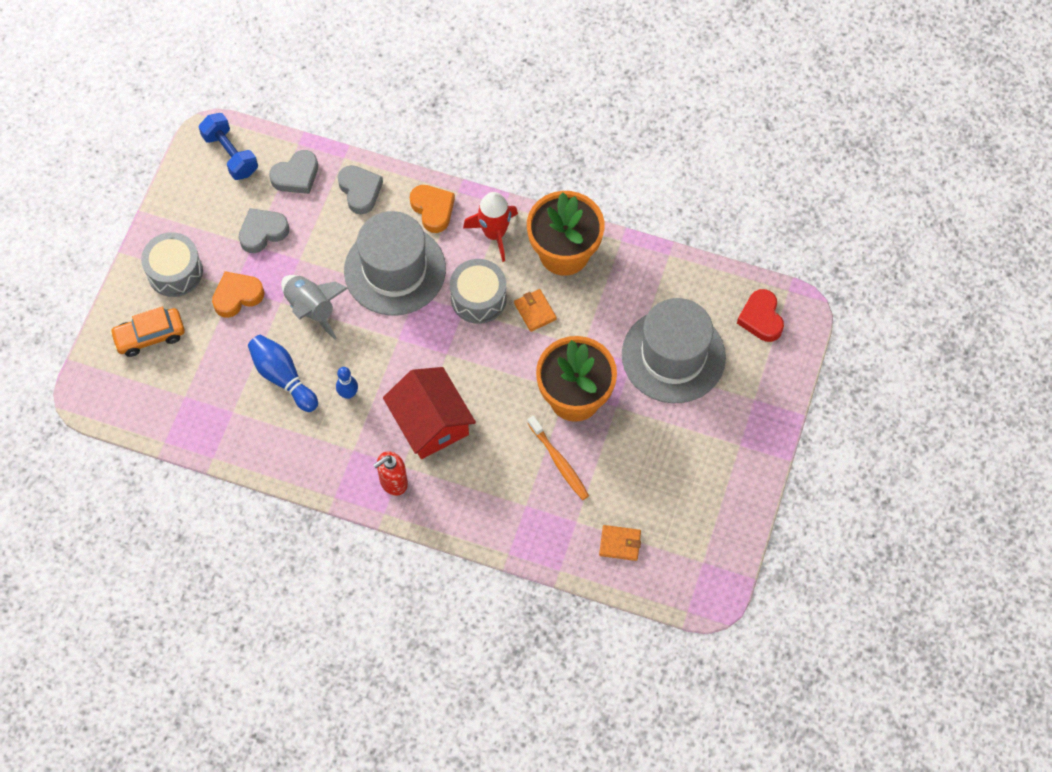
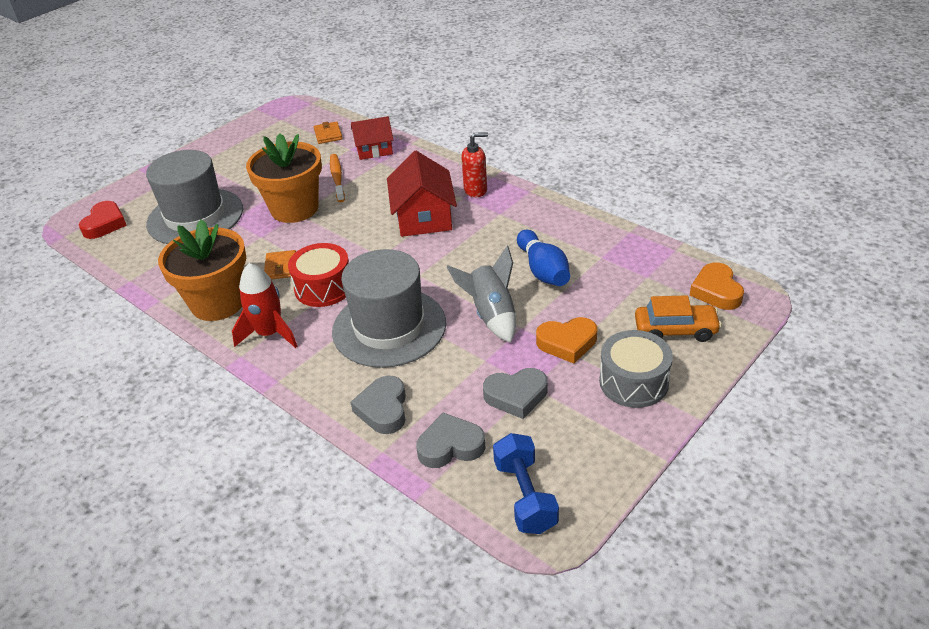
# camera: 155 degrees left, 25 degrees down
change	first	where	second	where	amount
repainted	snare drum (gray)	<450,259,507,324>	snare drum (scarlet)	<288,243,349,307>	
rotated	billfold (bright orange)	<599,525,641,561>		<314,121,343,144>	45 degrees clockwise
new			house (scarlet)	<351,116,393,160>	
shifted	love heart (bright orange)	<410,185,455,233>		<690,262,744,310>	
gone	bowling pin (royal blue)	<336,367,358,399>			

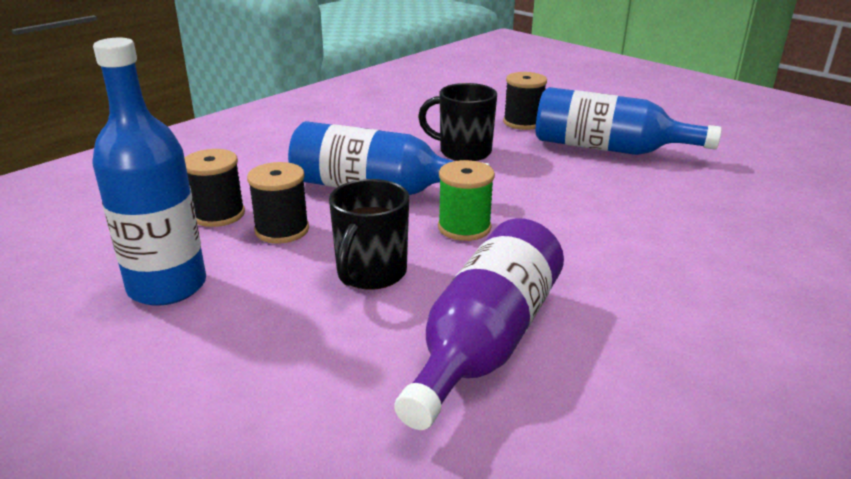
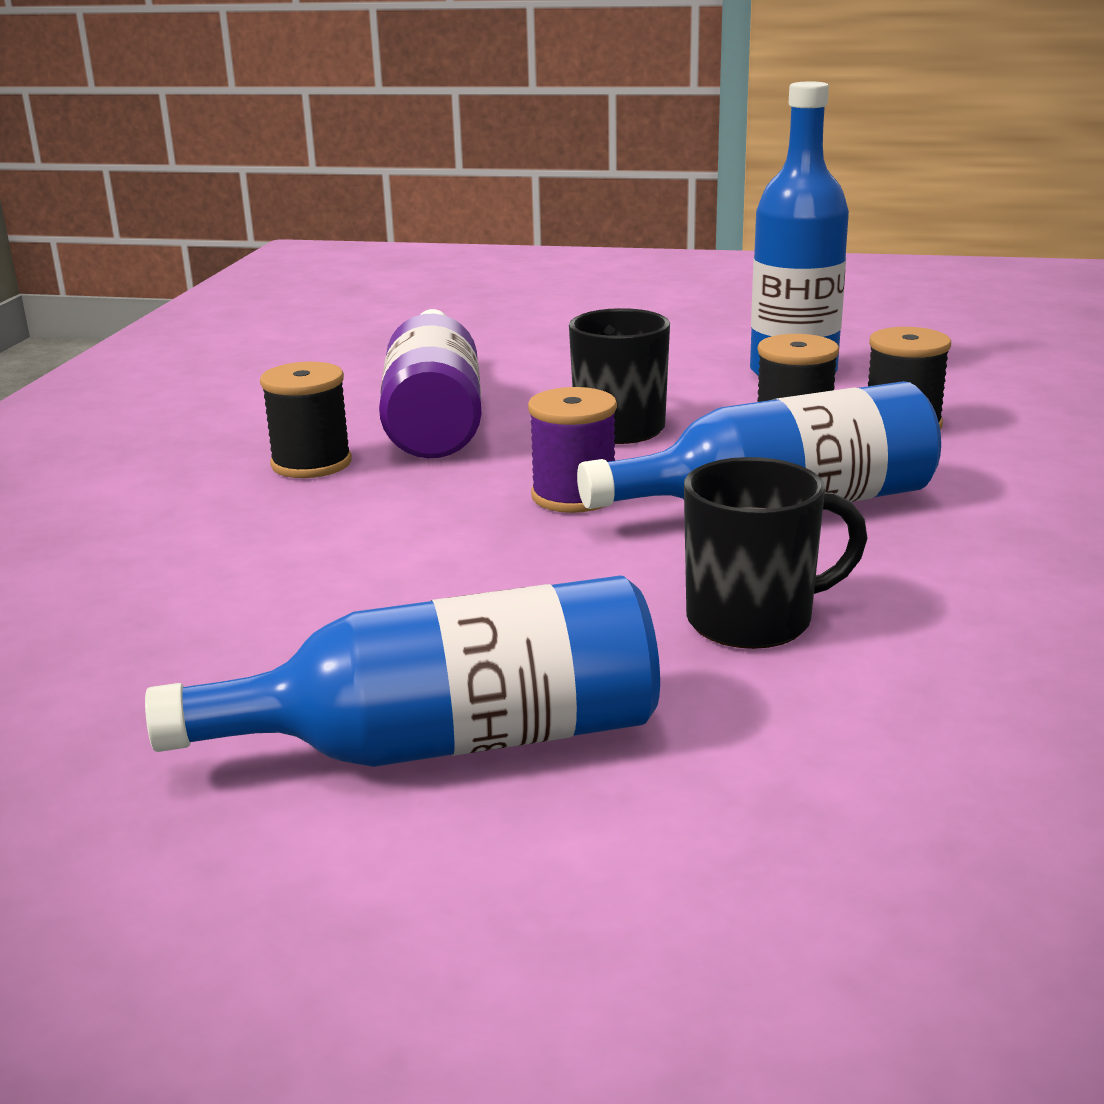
# camera: 150 degrees right, 5 degrees down
change	first	where	second	where	amount
shifted	reel of thread (jet-black)	<503,72,547,130>		<260,362,352,478>	
repainted	reel of thread (emerald)	<438,160,495,241>	reel of thread (violet)	<528,387,617,513>	

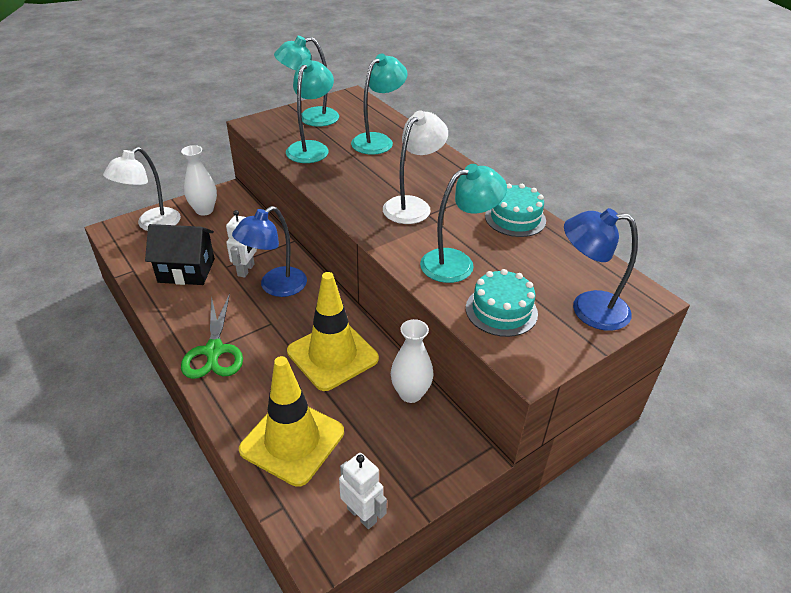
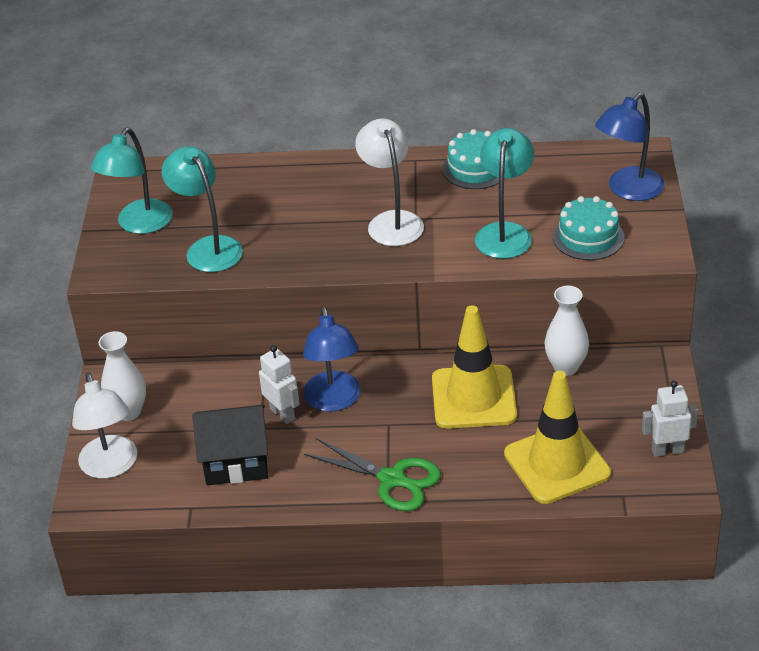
# camera: 50 degrees left, 0 degrees up
change	first	where	second	where	amount
rotated	house (jet-black)	<145,224,215,285>		<192,405,268,485>	45 degrees clockwise
gone	reading lamp (turquoise)	<351,54,408,155>			

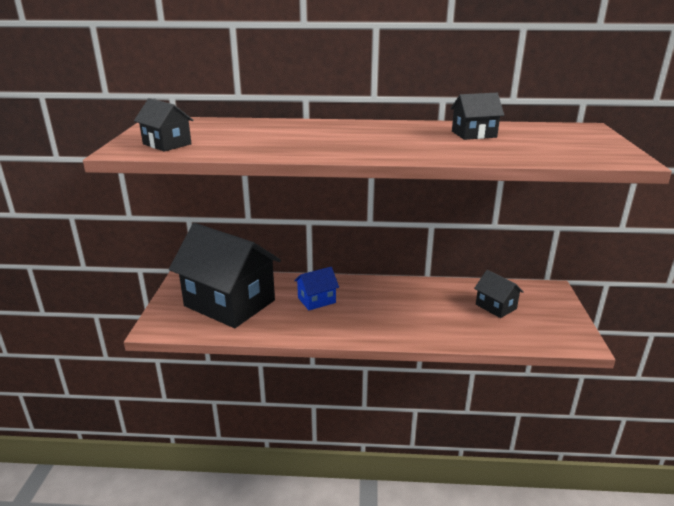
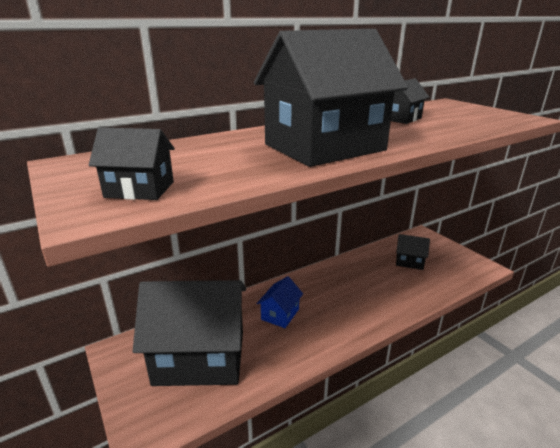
# camera: 35 degrees left, 0 degrees up
change	first	where	second	where	amount
new			house (jet-black)	<254,29,408,167>	

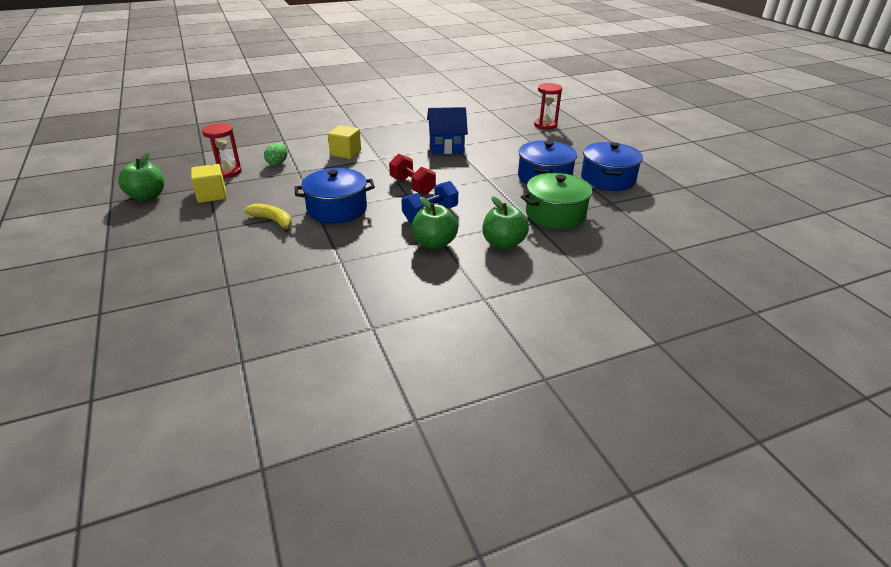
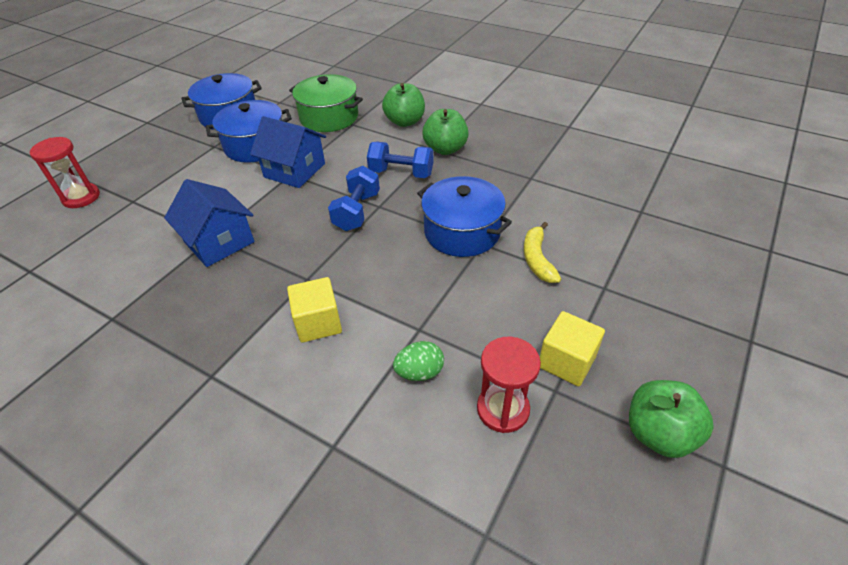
# camera: 125 degrees left, 10 degrees up
change	first	where	second	where	amount
new			house (royal blue)	<250,116,326,188>	
repainted	hand weight (scarlet)	<389,154,436,195>	hand weight (royal blue)	<328,166,380,231>	

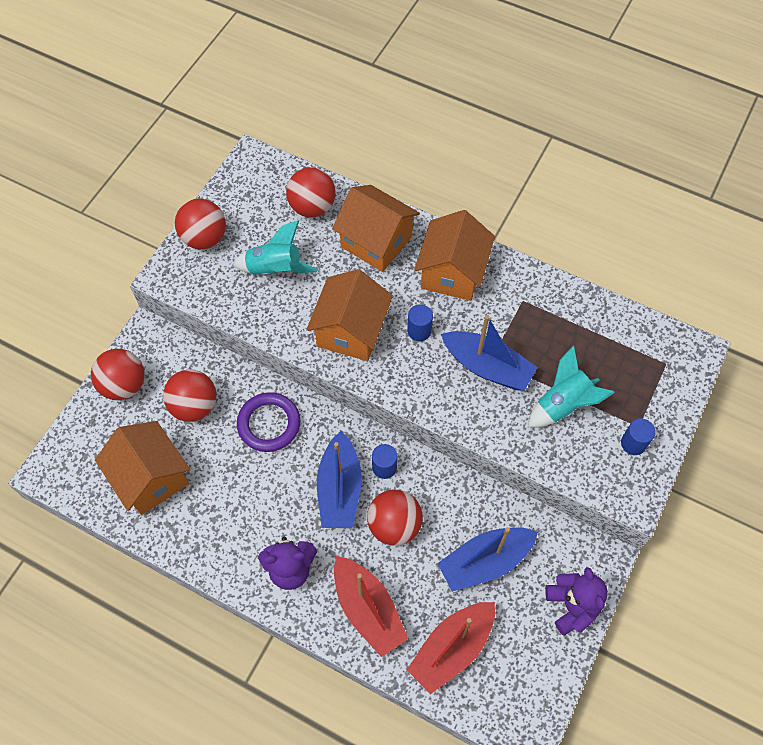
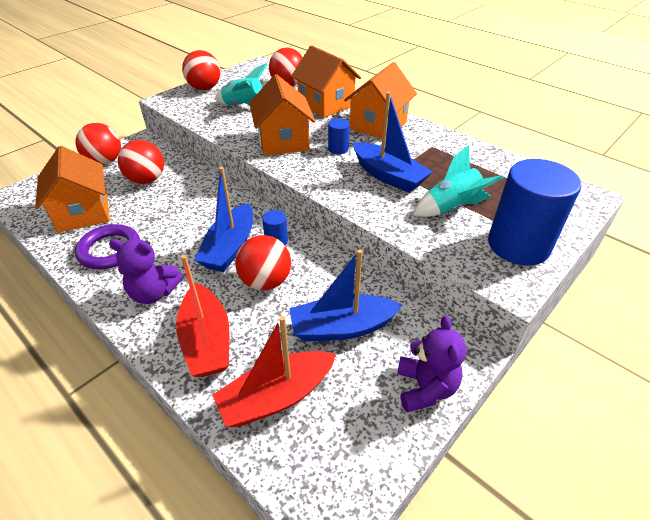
# camera: 15 degrees right, 20 degrees down
change	first	where	second	where	amount
shifted	torus (violet)	<237,392,300,452>		<75,224,140,269>	
rotated	house (bright orange)	<306,269,393,361>		<249,74,315,155>	45 degrees counterclockwise
scaled	cylinder shape (royal blue)	<621,418,656,455>		<488,159,581,266>	x2.29

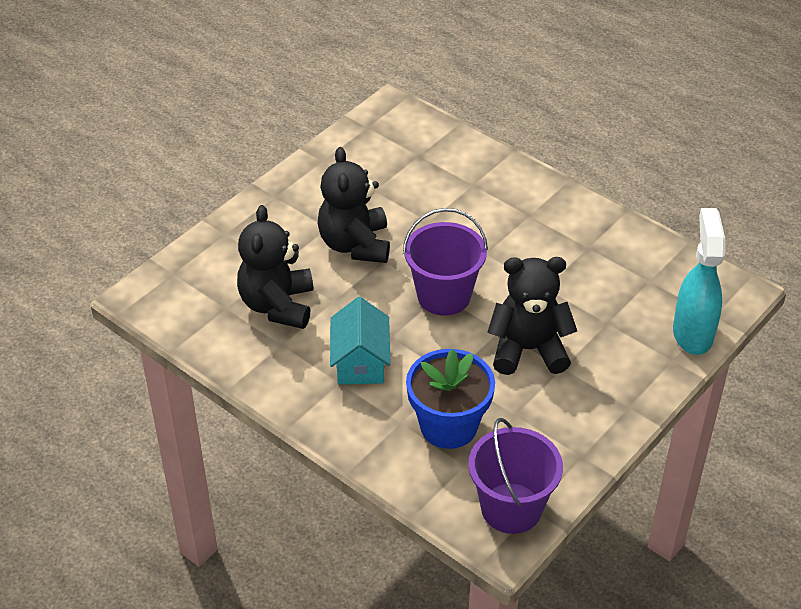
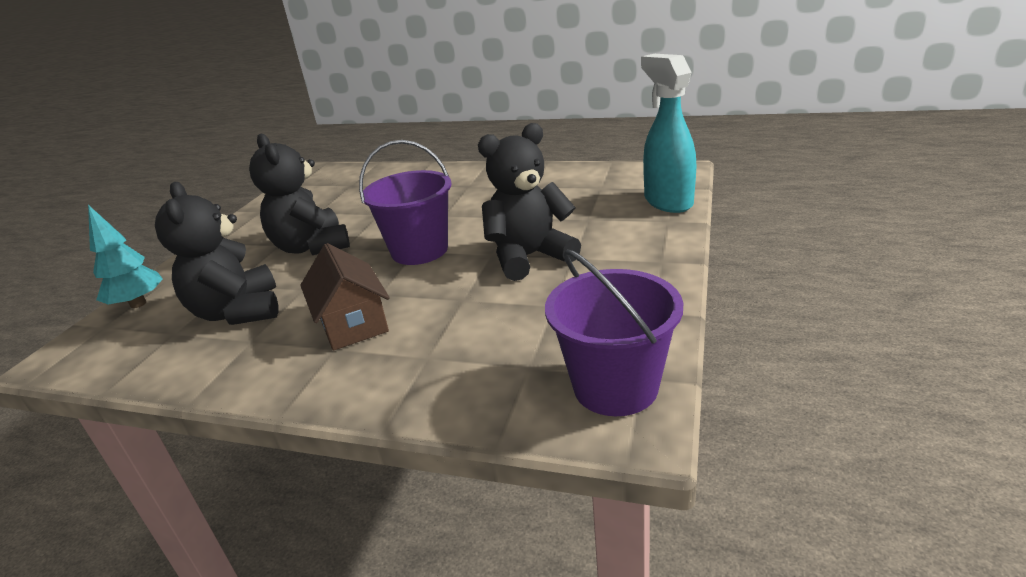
# camera: 20 degrees left, 15 degrees down
change	first	where	second	where	amount
new			tree (turquoise)	<88,205,163,308>	
repainted	house (turquoise)	<330,297,391,384>	house (dark brown)	<300,243,389,351>	
gone	plant pot (royal blue)	<406,349,495,449>			

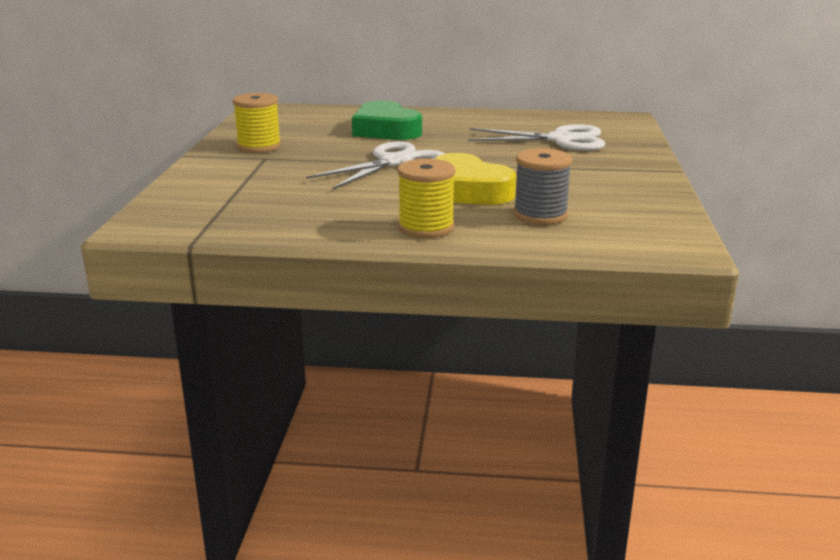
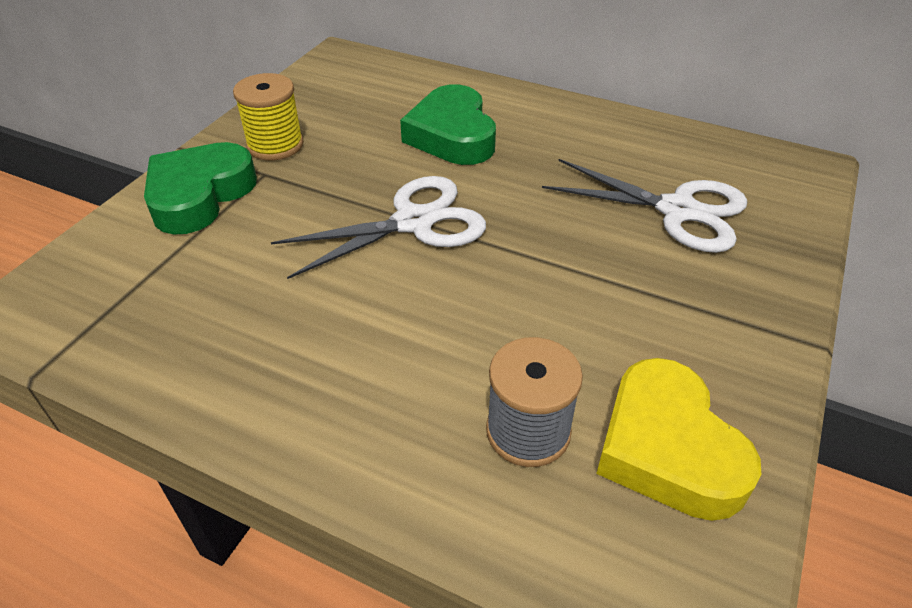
# camera: 20 degrees right, 20 degrees up
change	first	where	second	where	amount
new			love heart (emerald)	<144,142,257,235>	
shifted	love heart (golden)	<435,153,517,205>		<596,358,761,521>	
gone	reel of thread (golden)	<397,159,455,238>			

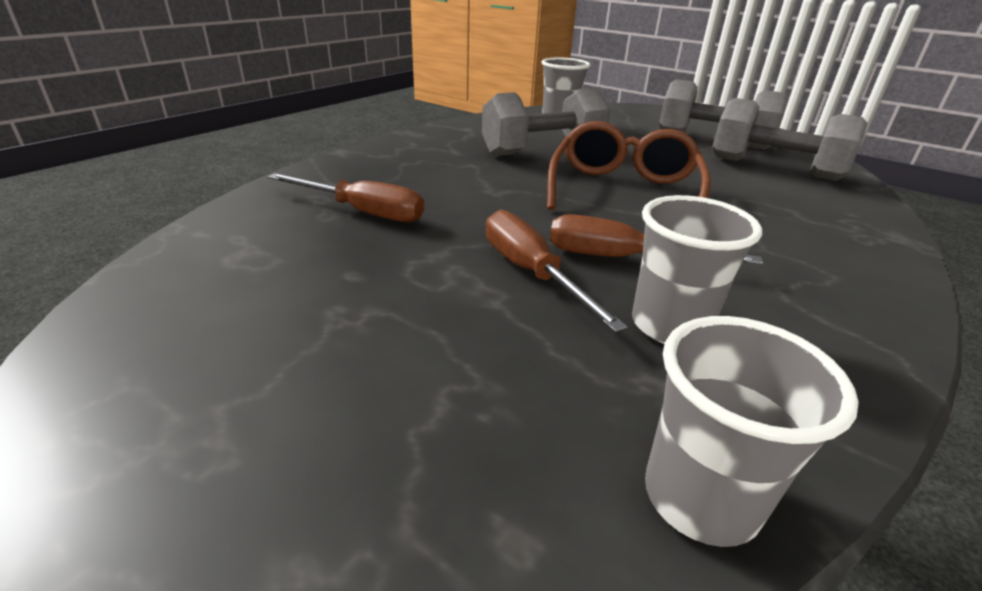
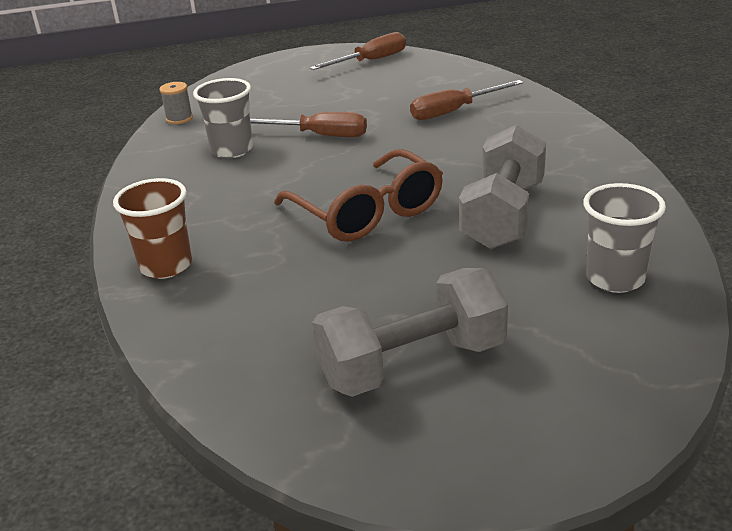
# camera: 135 degrees right, 0 degrees up
change	first	where	second	where	amount
new			tumbler (dark brown)	<113,178,192,279>	
swapped	tumbler (gray)	<645,316,859,547>	reel of thread (gray)	<159,82,193,124>	
shifted	flat screwdriver (dark brown)	<550,214,763,264>		<310,32,406,70>	
gone	hand weight (gray)	<713,98,868,181>			

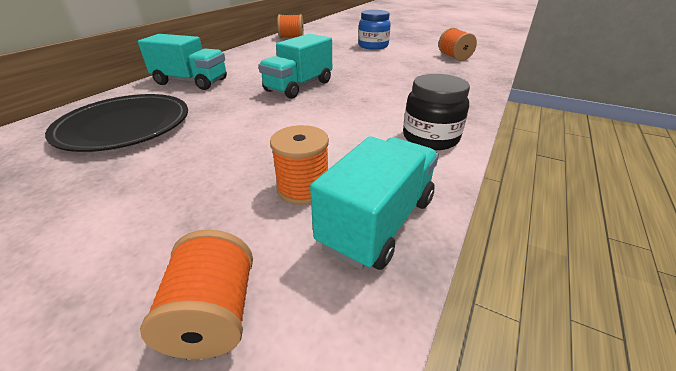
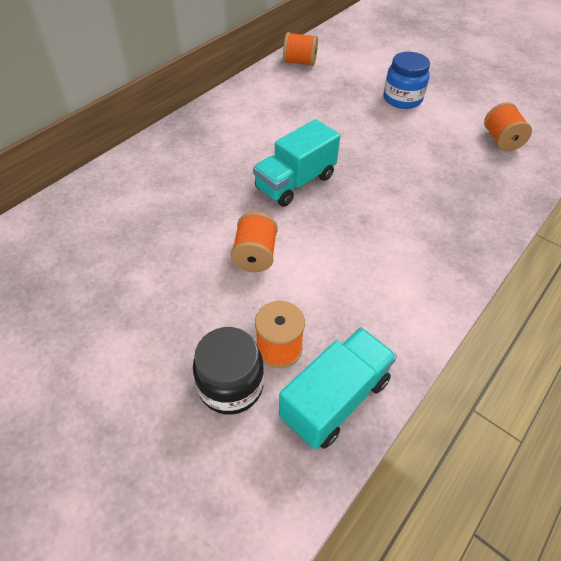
# camera: 10 degrees right, 15 degrees up
change	first	where	second	where	amount
shifted	jar (jet-black)	<403,74,470,150>		<193,327,264,415>	
shifted	reel of thread (bright orange)	<140,230,253,359>		<231,212,278,272>	
gone	dinner plate (jet-black)	<45,94,188,152>			
gone	toy truck (turquoise)	<138,34,227,90>			

